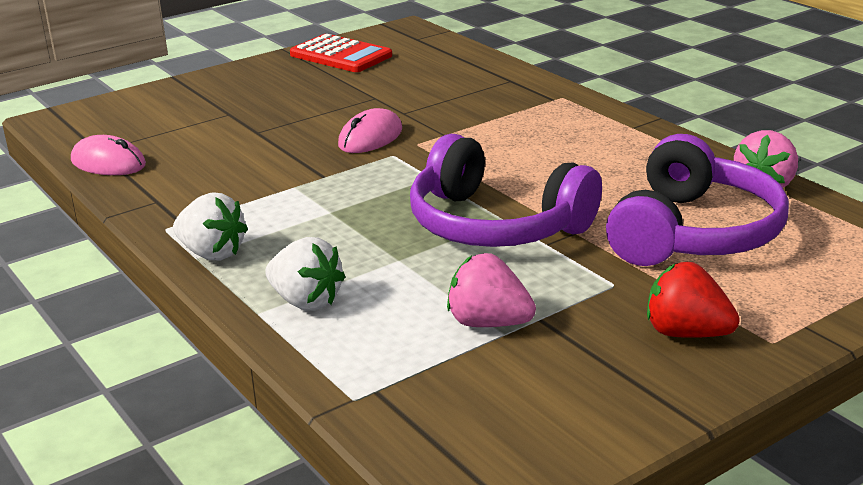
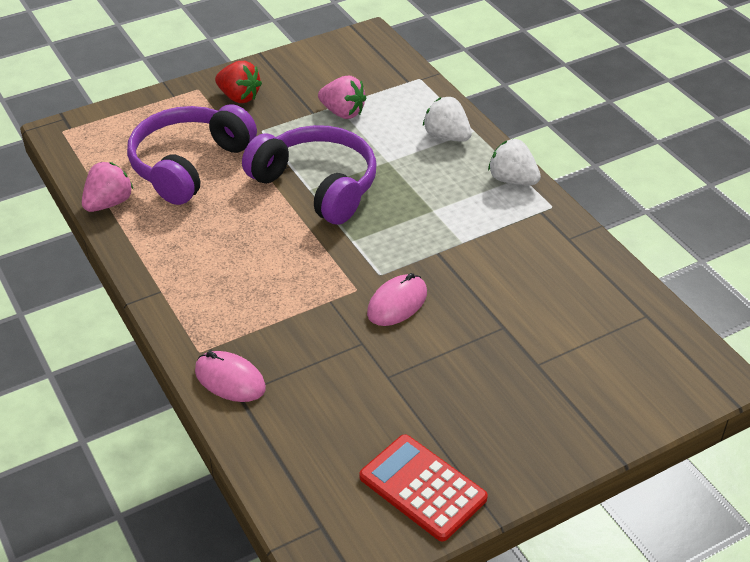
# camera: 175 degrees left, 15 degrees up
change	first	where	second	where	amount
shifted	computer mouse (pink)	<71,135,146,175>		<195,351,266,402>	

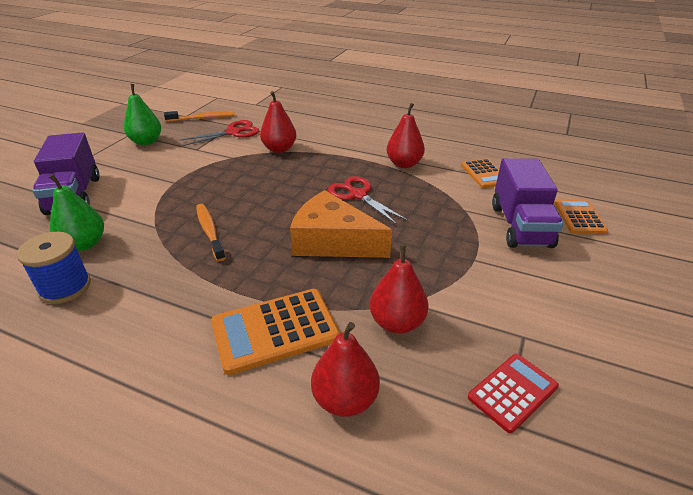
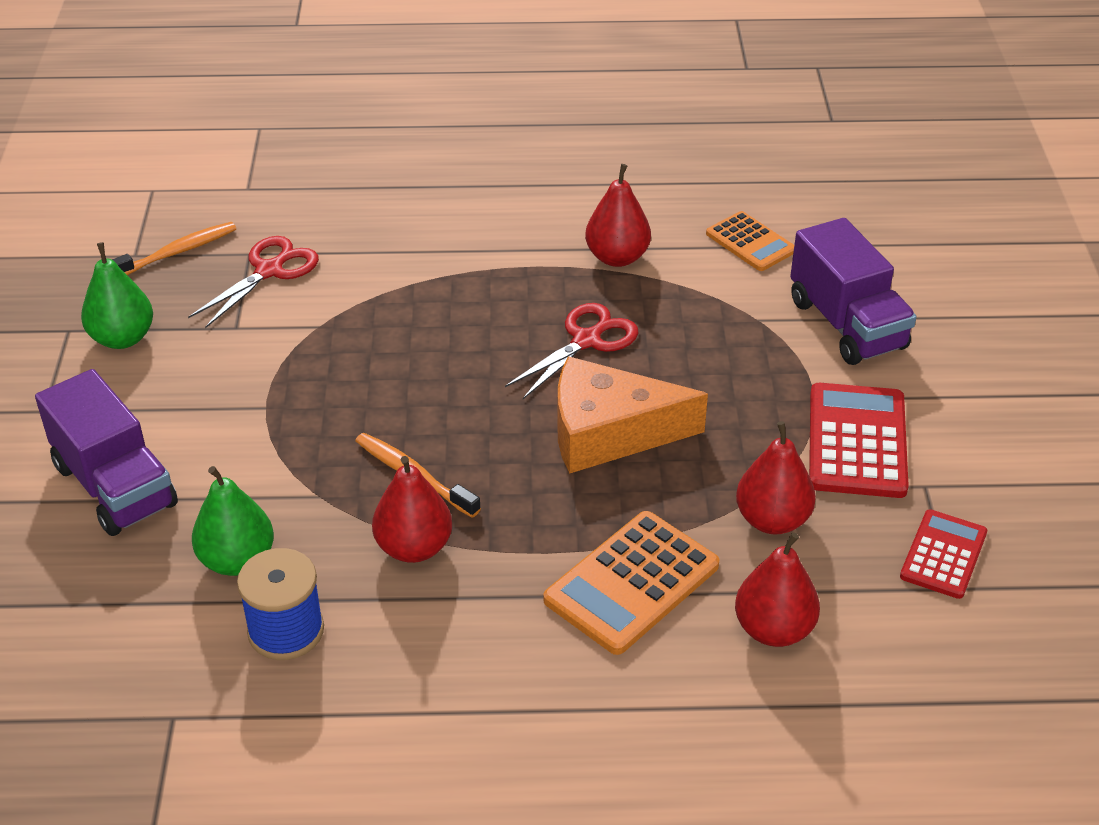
# camera: 25 degrees left, 5 degrees up
change	first	where	second	where	amount
shifted	pear (scarlet)	<260,91,296,153>		<372,456,452,563>	
rotated	pair of scissors (scarlet)	<328,176,408,225>		<505,303,638,399>	105 degrees clockwise
new			adding machine (scarlet)	<809,383,909,498>	
gone	adding machine (bright orange)	<554,199,608,234>			

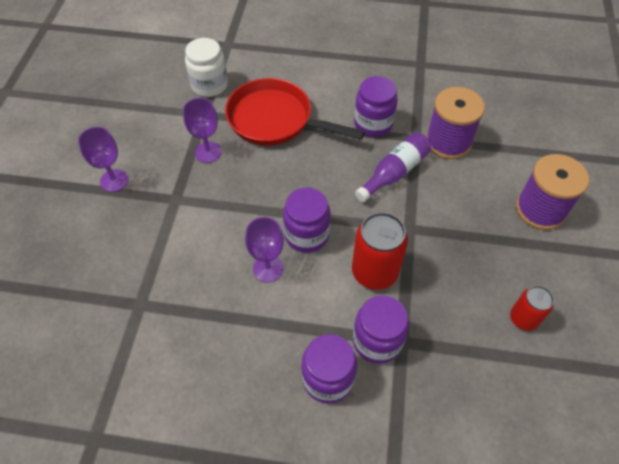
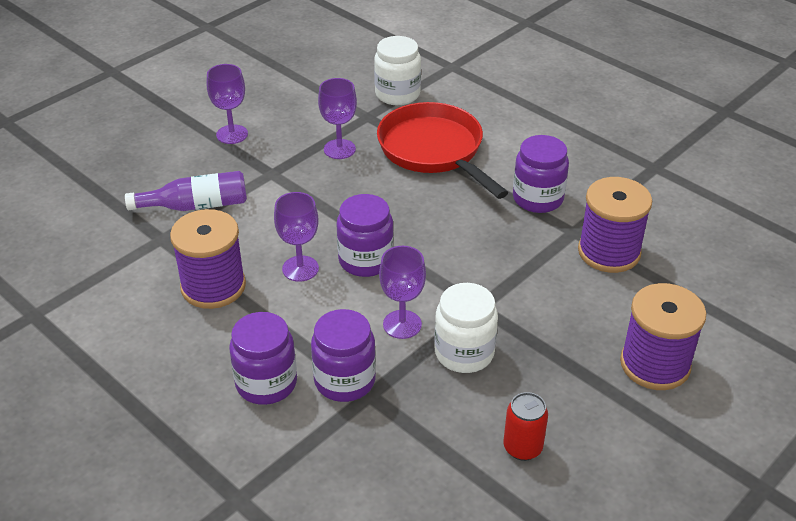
# camera: 35 degrees right, 15 degrees down
change	first	where	second	where	amount
shifted	bottle (violet)	<355,132,431,202>		<125,171,247,211>	
new			reel of thread (violet)	<170,209,246,309>	
swapped	tin (scarlet)	<352,212,408,290>	goblet (violet)	<379,246,426,339>	
new			jar (white)	<434,283,498,373>	

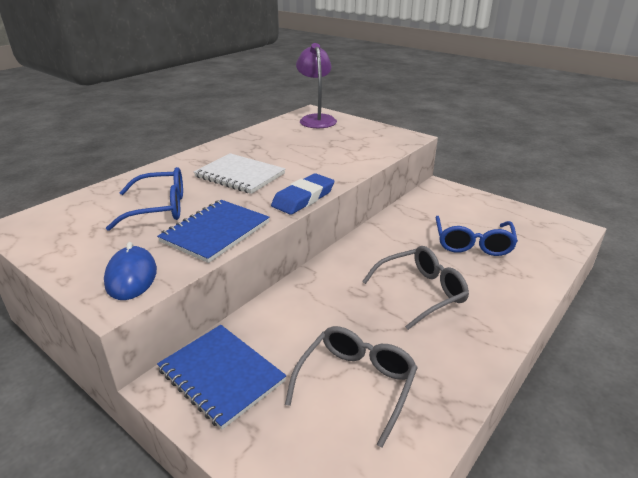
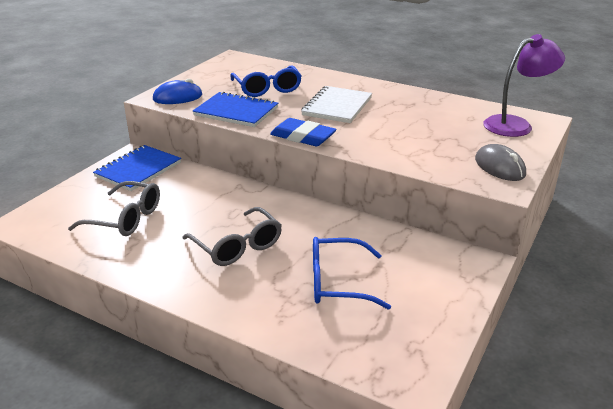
# camera: 80 degrees right, 0 degrees up
change	first	where	second	where	amount
new			computer mouse (gray)	<475,144,526,181>	

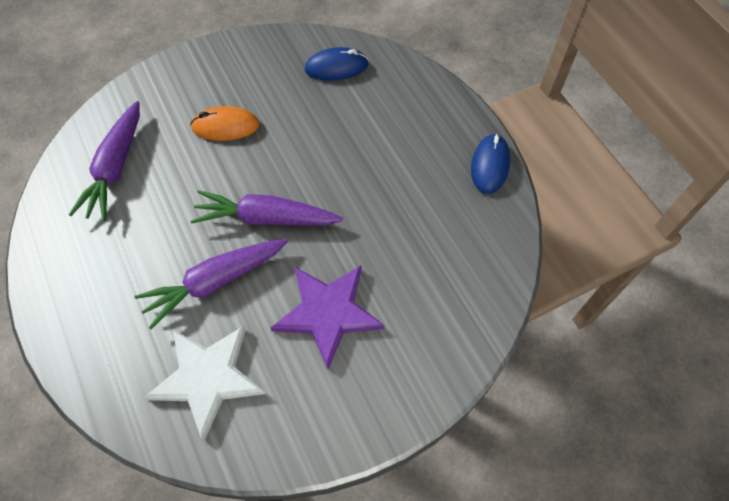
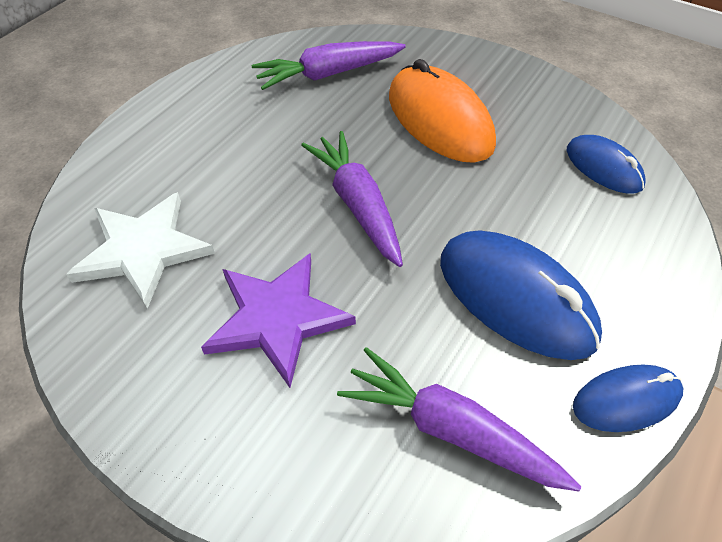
# camera: 60 degrees right, 10 degrees down
change	first	where	second	where	amount
shifted	toy carrot (violet)	<134,239,288,329>		<337,347,581,491>	
scaled	computer mouse (bright orange)	<190,106,259,141>		<389,59,496,163>	x1.74
new			computer mouse (royal blue)	<440,230,602,360>	

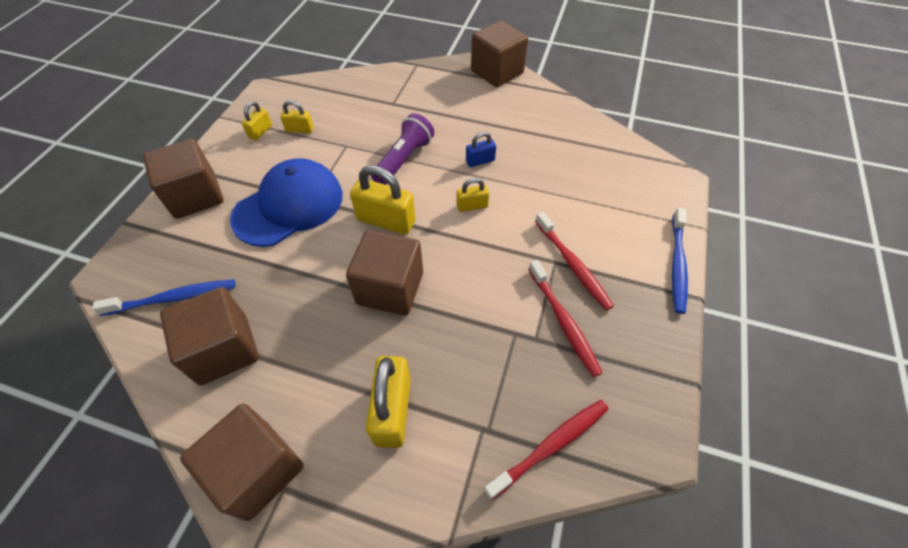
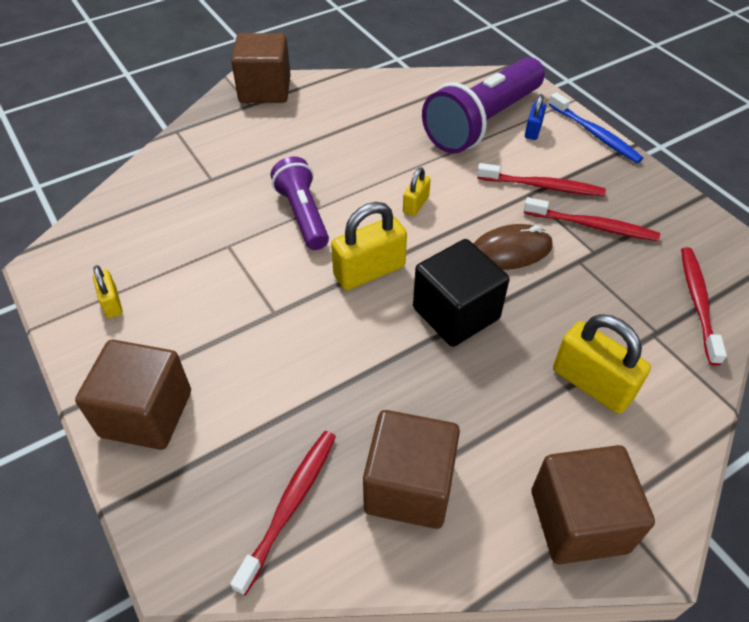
# camera: 50 degrees left, 5 degrees down
change	first	where	second	where	amount
repainted	tooth brush (royal blue)	<92,279,235,316>	tooth brush (scarlet)	<230,431,336,596>	
repainted	cube (dark brown)	<346,230,423,316>	cube (jet-black)	<413,239,509,347>	
new			flashlight (violet)	<422,57,545,154>	
new			computer mouse (dark brown)	<473,224,553,270>	
shifted	lock (royal blue)	<466,132,496,167>		<525,94,546,140>	
gone	peaked cap (royal blue)	<230,158,343,247>			
gone	lock (golden)	<280,100,314,133>			

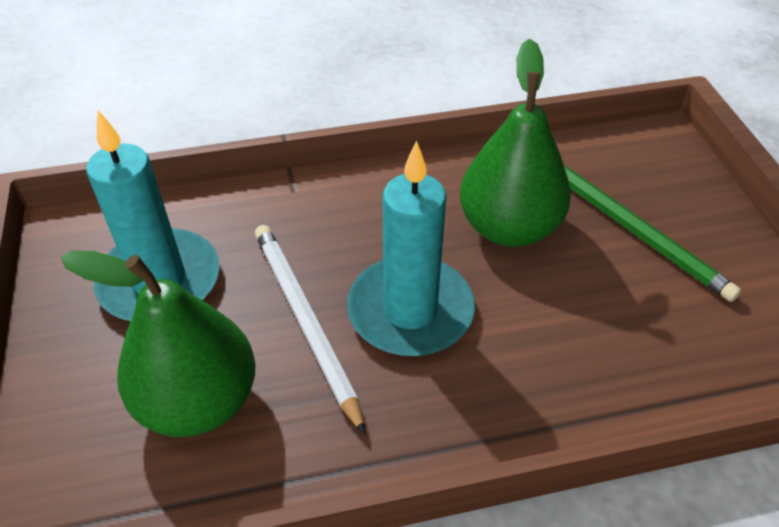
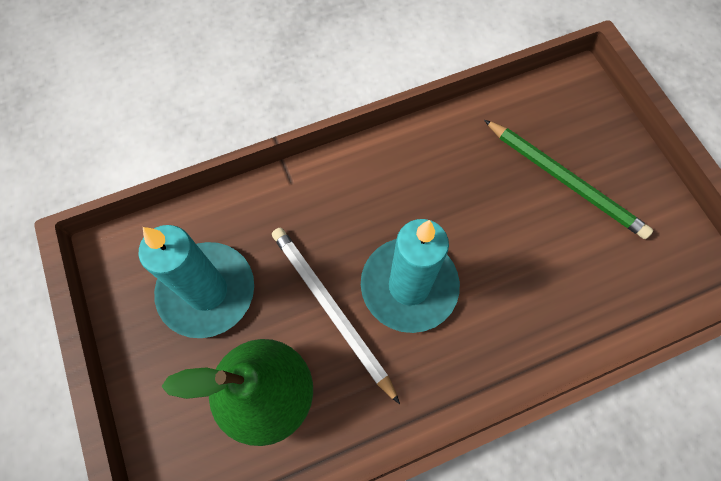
# camera: 10 degrees left, 20 degrees up
change	first	where	second	where	amount
gone	pear (emerald)	<460,39,571,247>			

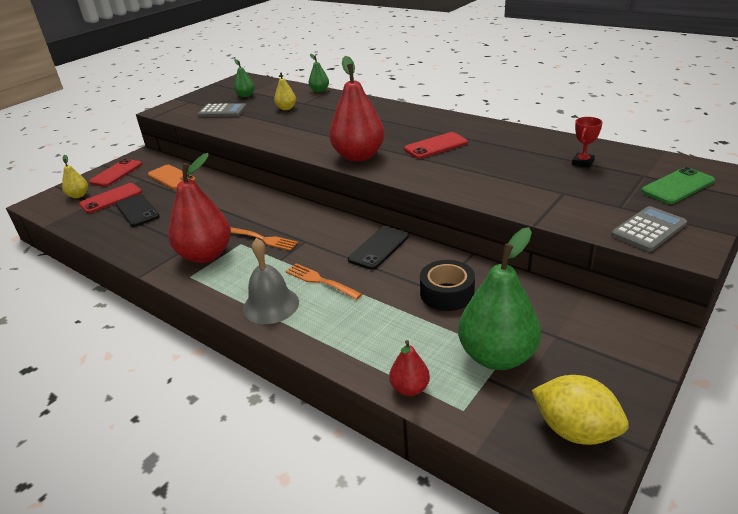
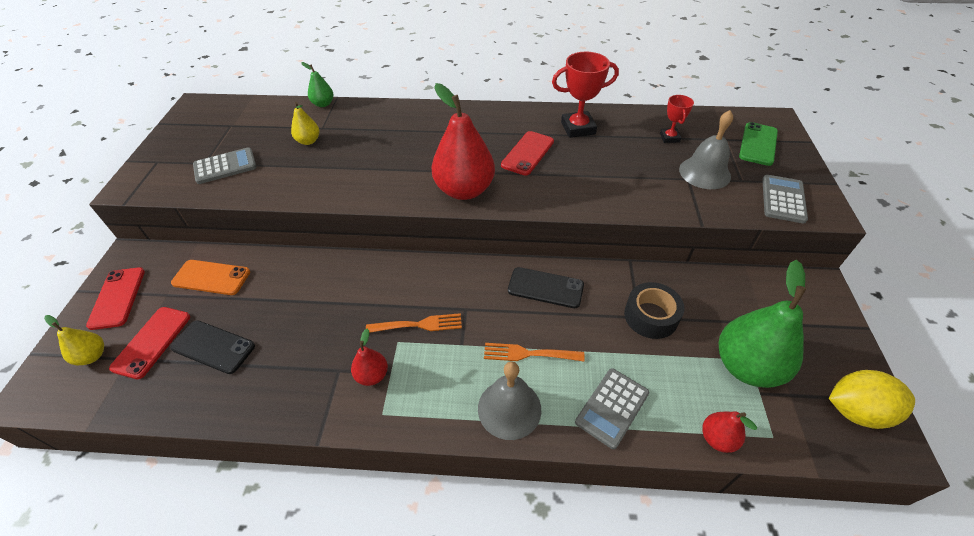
# camera: 35 degrees left, 15 degrees up
change	first	where	second	where	amount
scaled	pear (scarlet)	<168,153,231,263>		<351,329,388,386>	x0.49
rotated	smartphone (jet-black)	<348,226,409,270>		<508,267,584,308>	75 degrees counterclockwise
new			trophy (scarlet)	<552,52,619,138>	
new			adding machine (gray)	<575,368,649,449>	
new			school bell (gray)	<679,110,733,189>	
gone	pear (emerald)	<234,59,255,97>			

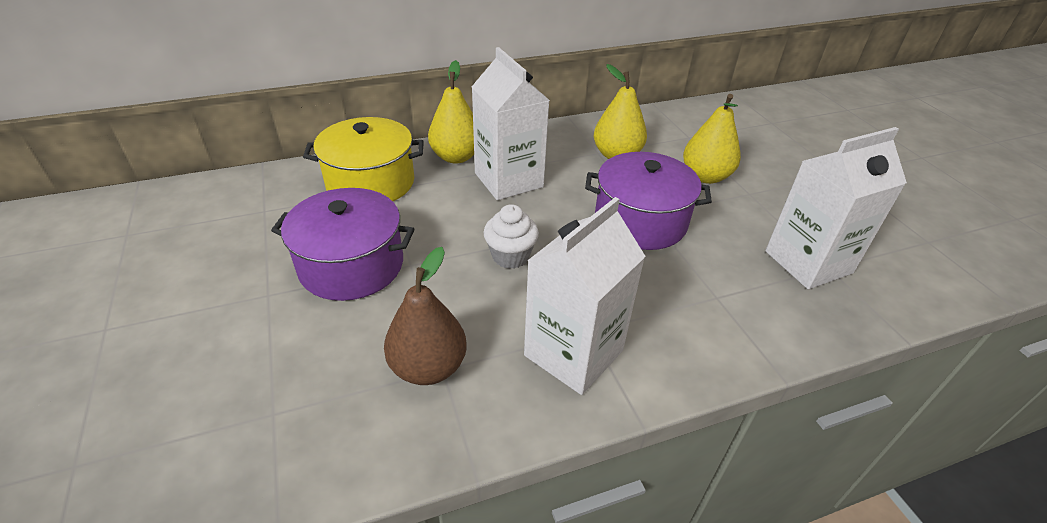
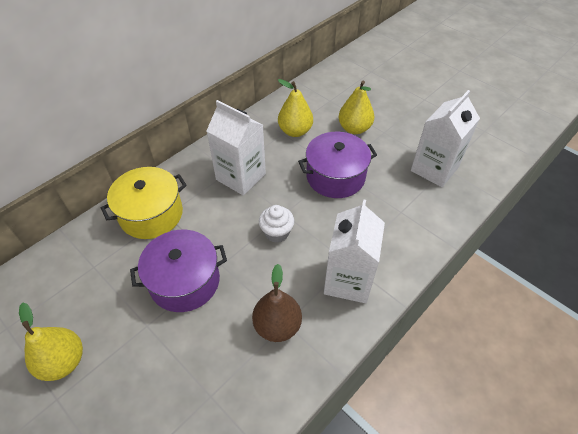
# camera: 25 degrees left, 10 degrees up
change	first	where	second	where	amount
shifted	pear (golden)	<428,60,474,163>		<19,302,83,381>	

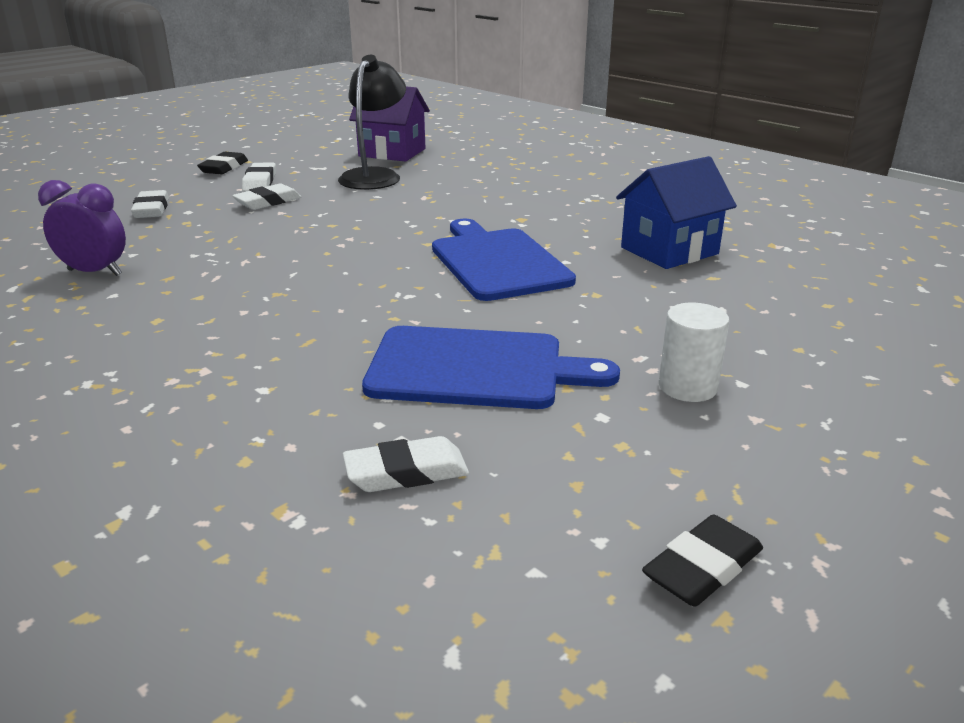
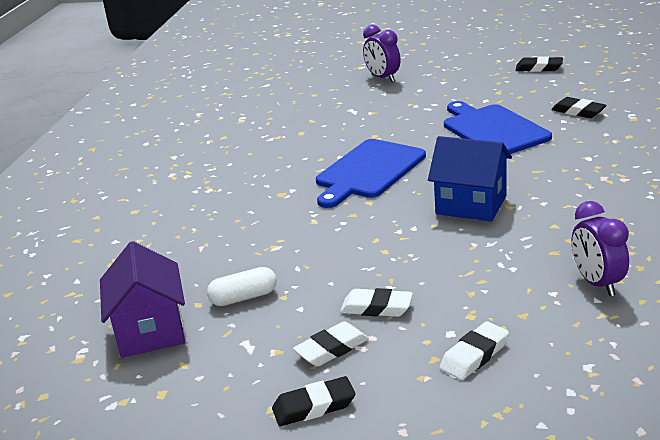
# camera: 120 degrees left, 0 degrees up
change	first	where	second	where	amount
swapped	reading lamp (jet-black)	<338,55,406,190>	capsule (white)	<207,267,277,306>	
new			clock (violet)	<363,25,400,82>	
shifted	house (royal blue)	<616,156,737,269>		<428,136,512,221>	
repainted	gum eraser (white)	<343,436,469,492>	gum eraser (jet-black)	<551,97,607,118>	
gone	cylinder shape (white)	<659,303,730,402>			

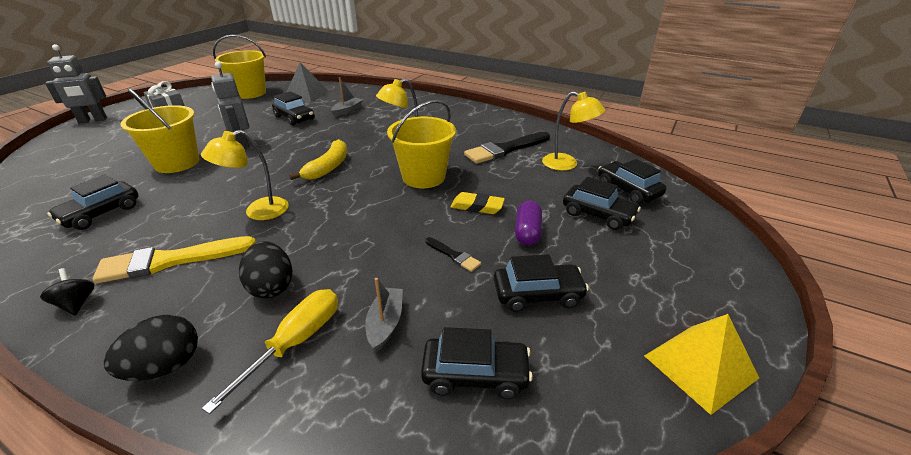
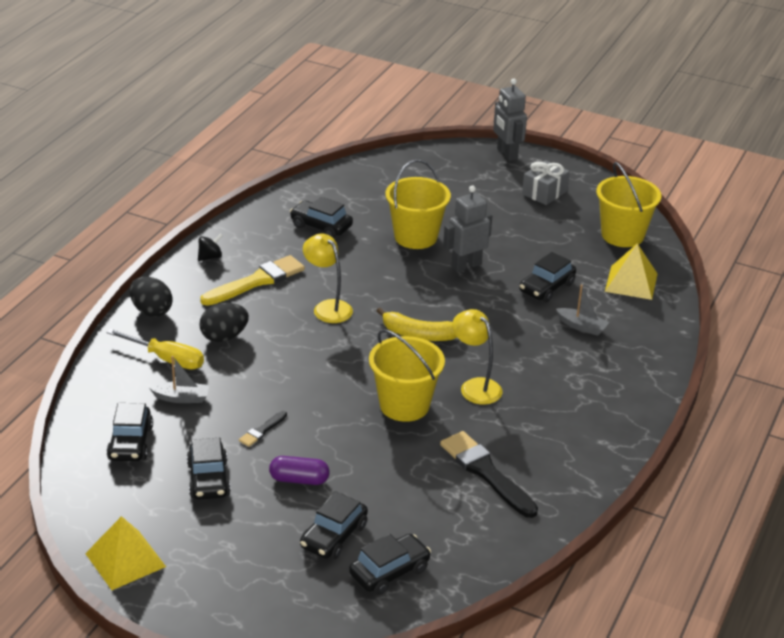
# camera: 85 degrees right, 0 degrees up
change	first	where	second	where	amount
rotated	paintbrush (golden)	<92,236,256,284>		<200,255,305,306>	75 degrees clockwise
repainted	pyramid shape (gray)	<287,63,329,102>	pyramid shape (golden)	<605,243,657,300>	
gone	gum eraser (golden)	<451,192,505,214>			
gone	reading lamp (golden)	<542,91,606,171>			

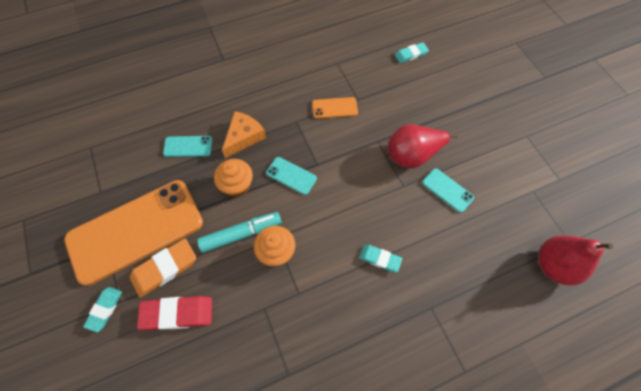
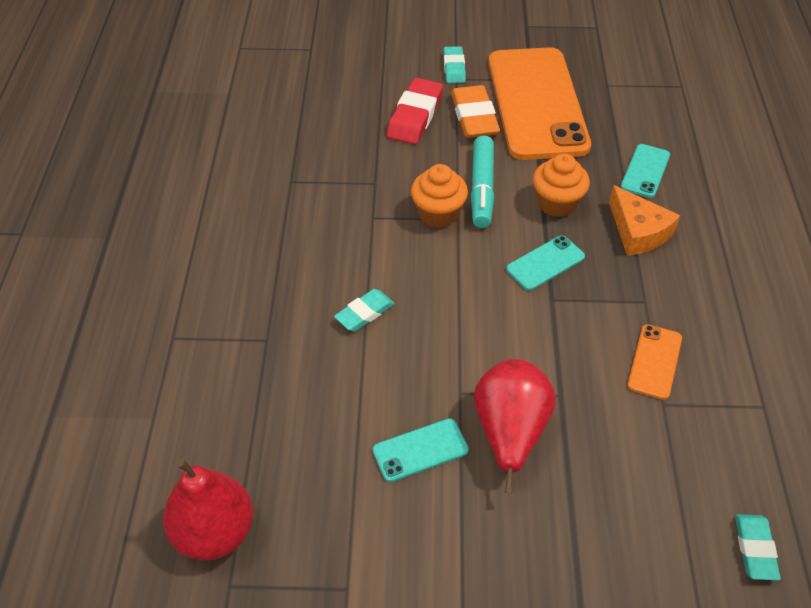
# camera: 115 degrees right, 15 degrees down
change	first	where	second	where	amount
rotated	gum eraser (turquoise)	<83,287,122,332>		<443,46,466,83>	45 degrees clockwise

